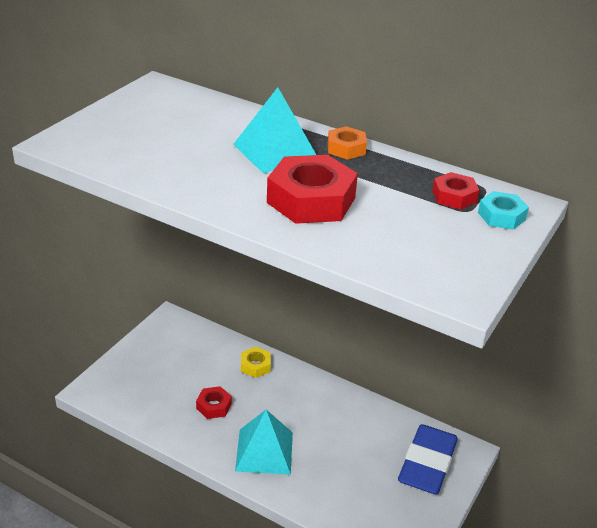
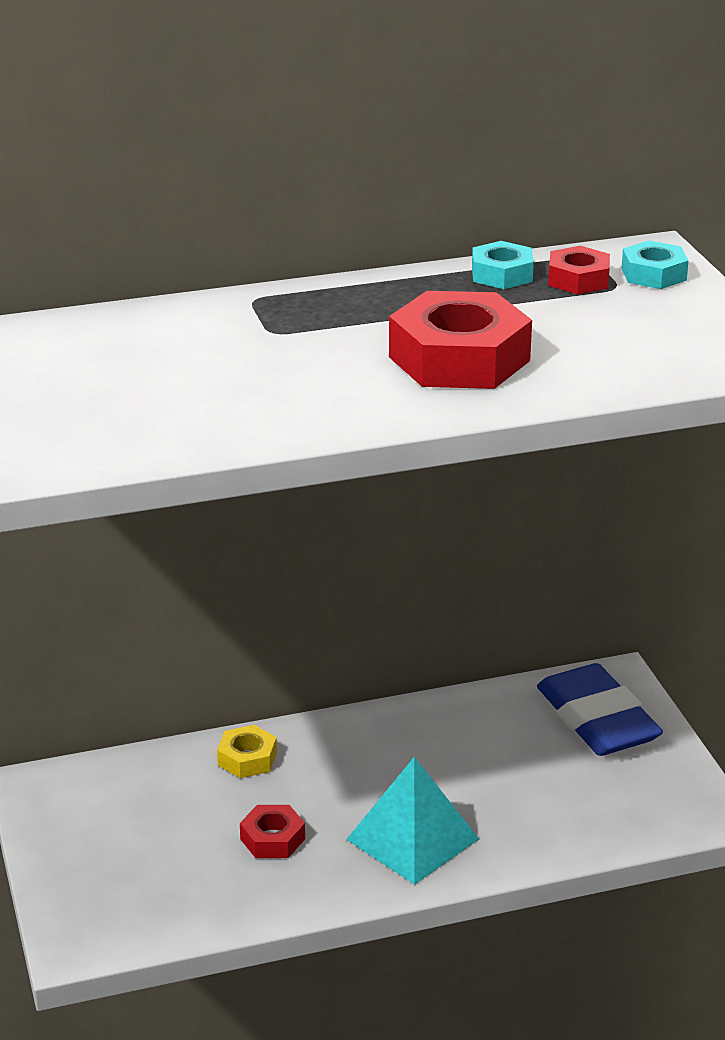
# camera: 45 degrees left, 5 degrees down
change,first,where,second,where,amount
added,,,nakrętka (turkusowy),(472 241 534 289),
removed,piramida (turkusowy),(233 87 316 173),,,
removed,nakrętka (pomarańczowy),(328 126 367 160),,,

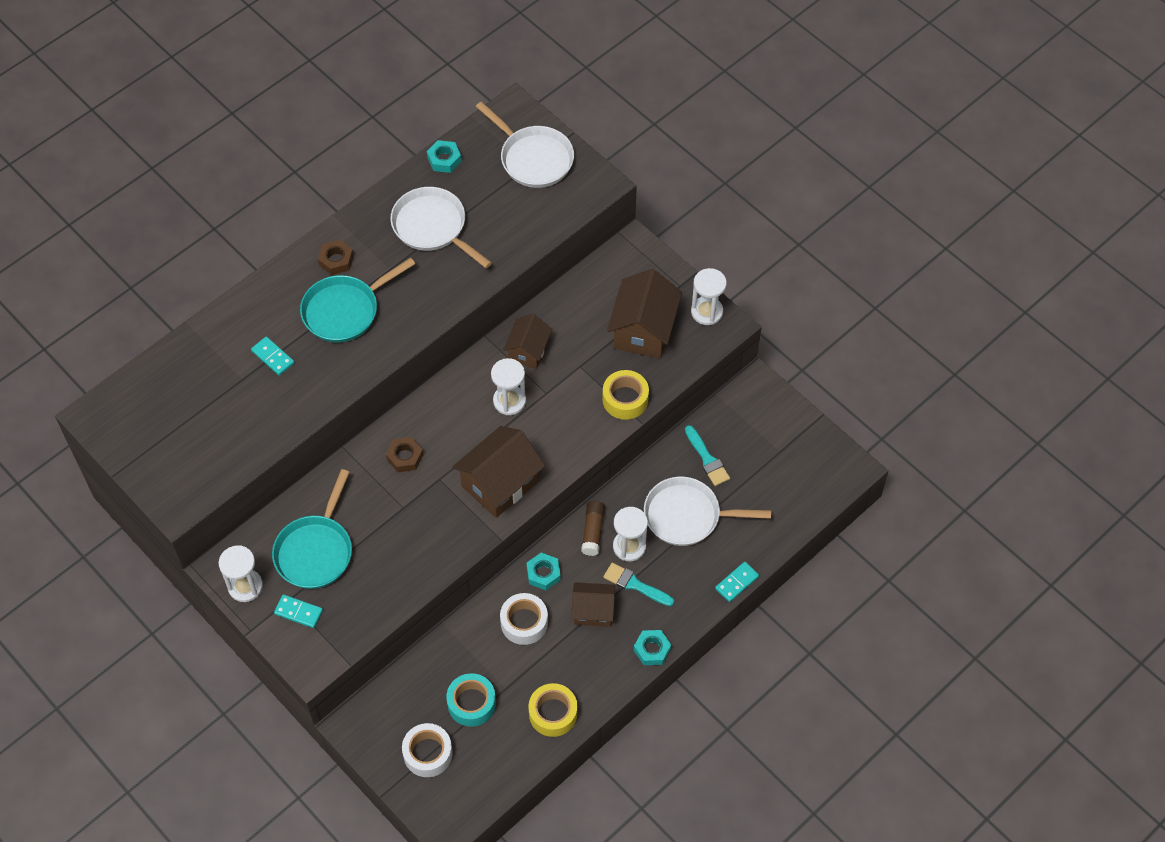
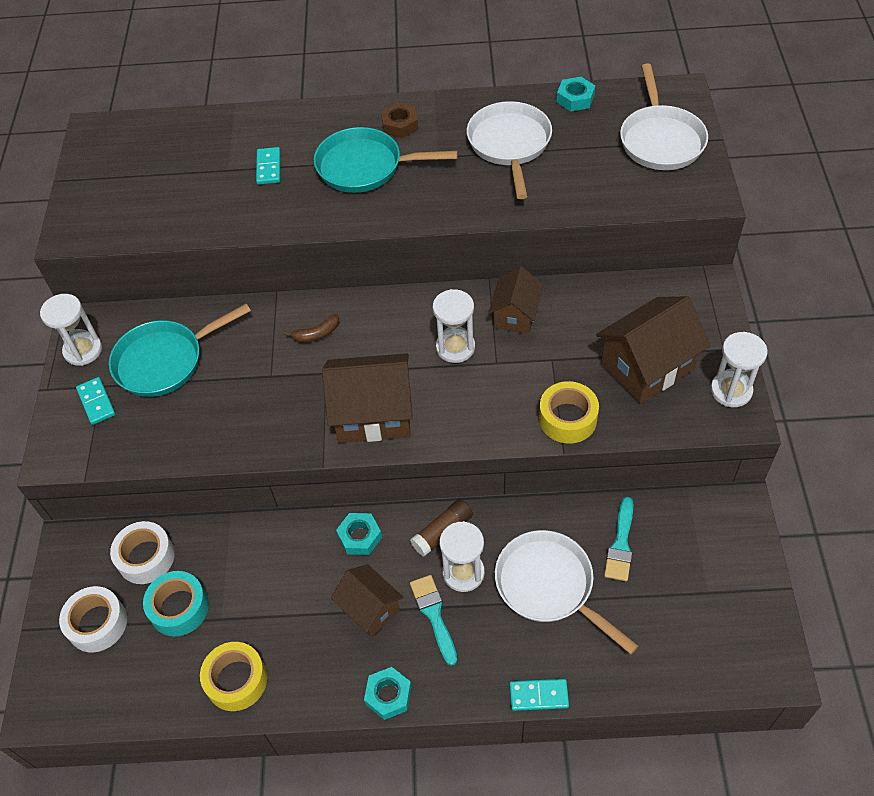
# camera: 45 degrees right, 5 degrees down
change,first,where,second,where,amount
moved,taśma klejąca (biały),(500 593 548 645),,(110 521 175 584),
replaced,nakrętka (brązowy),(386 437 423 472),banan (brązowy),(284 314 339 343),
turned,domek (brązowy),(503 314 552 369),,(489 267 544 334),45 degrees counterclockwise

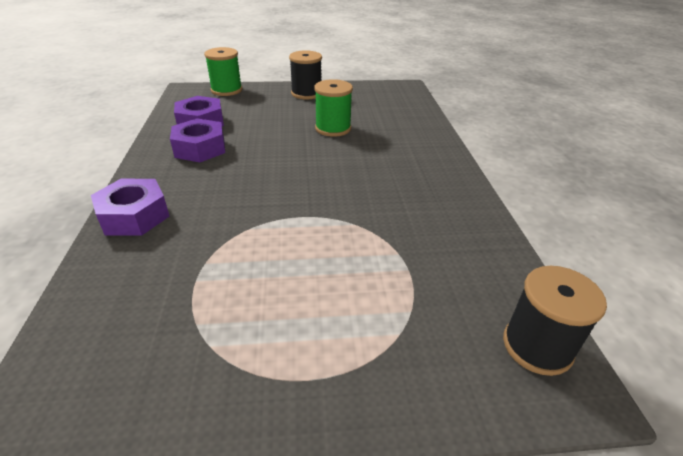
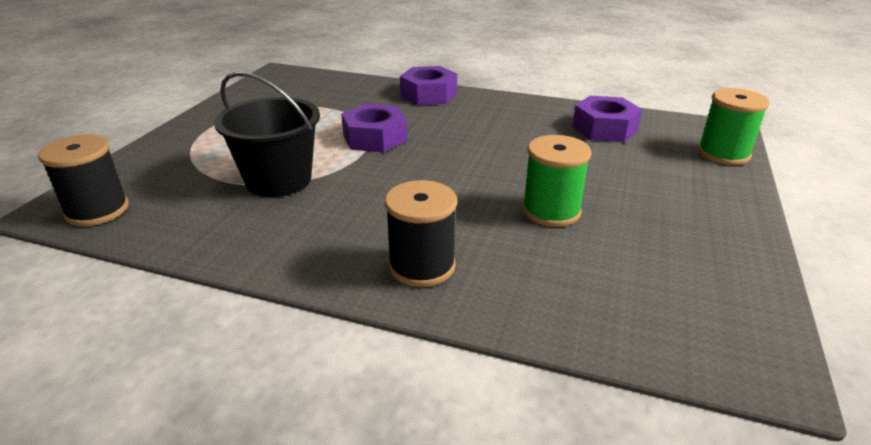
# camera: 115 degrees right, 5 degrees down
change,first,where,second,where,amount
added,,,wiadro (czarny),(214 71 320 197),
moved,nakrętka (fioletowy),(170 118 225 162),,(341 103 407 152),
moved,szpulka (czarny),(289 50 322 100),,(385 180 457 287),

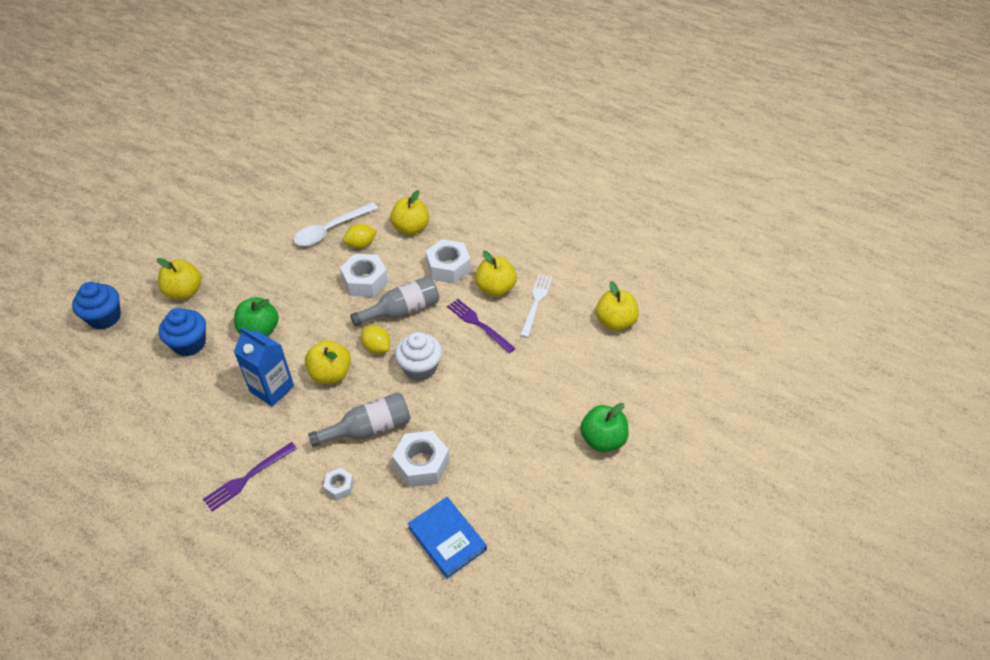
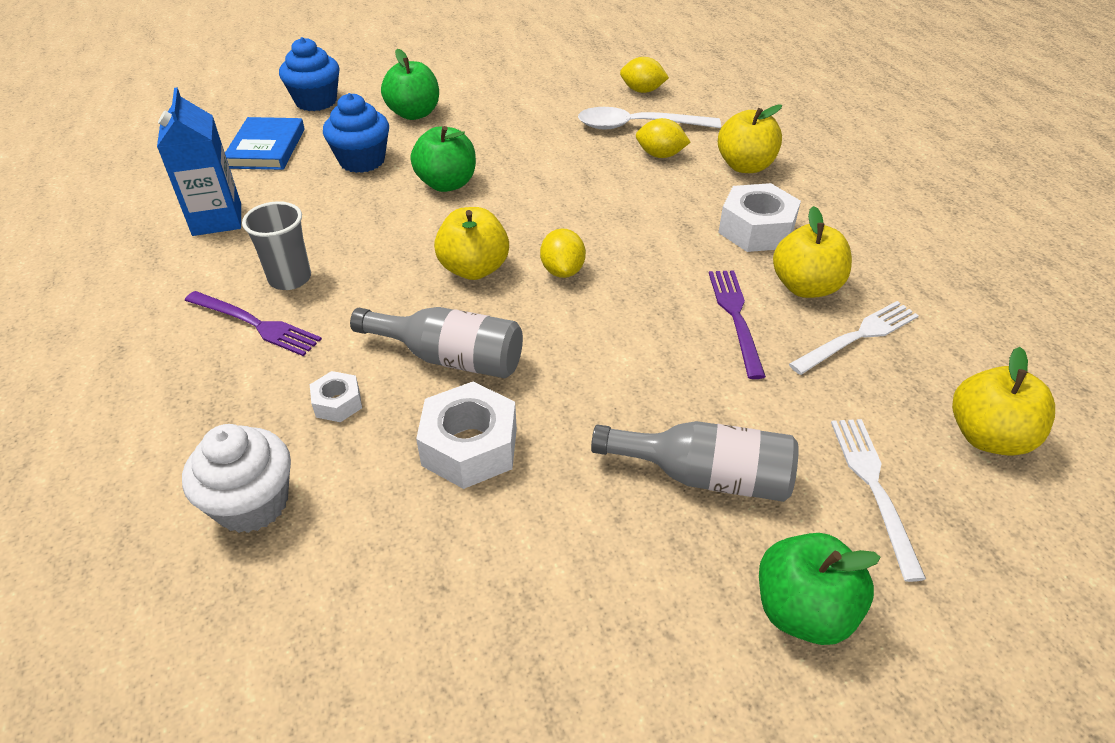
# camera: 40 degrees right, 5 degrees down
change,first,where,second,where,amount
moved,karton mleka (niebieski),(234 327 294 407),,(157 87 241 236),
moved,muffinka (biały),(395 332 442 381),,(182 424 291 533),
turned,widelec (fioletowy),(203 442 297 511),,(185 291 322 356),150 degrees counterclockwise
moved,książka (niebieski),(408 497 487 579),,(225 117 305 170),
added,,,szklanka (szary),(242 201 311 290),
recoloured,jabłko (żółty),(157 258 202 300),jabłko (zielony),(381 49 439 120),
moved,butelka (szary),(350 276 439 326),,(591 421 799 502),
added,,,cytryna (żółty),(620 57 669 93),
added,,,widelec (biały),(831 419 926 582),
removed,nakrętka (biały),(340 254 388 297),,,

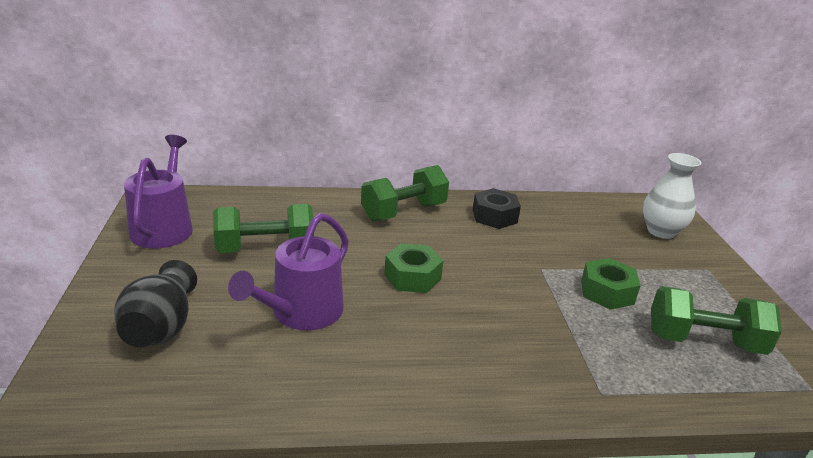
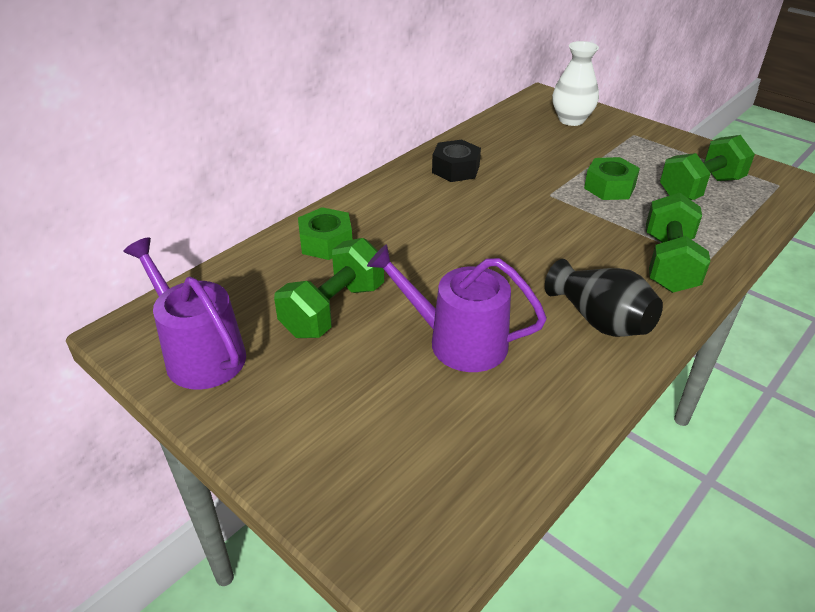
# camera: 40 degrees left, 10 degrees up
change,first,where,second,where,amount
moved,nakrętka (zielony),(384 243 443 293),,(298 207 352 260),
turned,konewka (fioletowy),(228 213 349 330),,(367 245 547 372),120 degrees clockwise
moved,wazon (czarny),(114 260 197 347),,(545 259 663 337),
moved,hantel (zielony),(361 165 449 221),,(646 193 711 293),

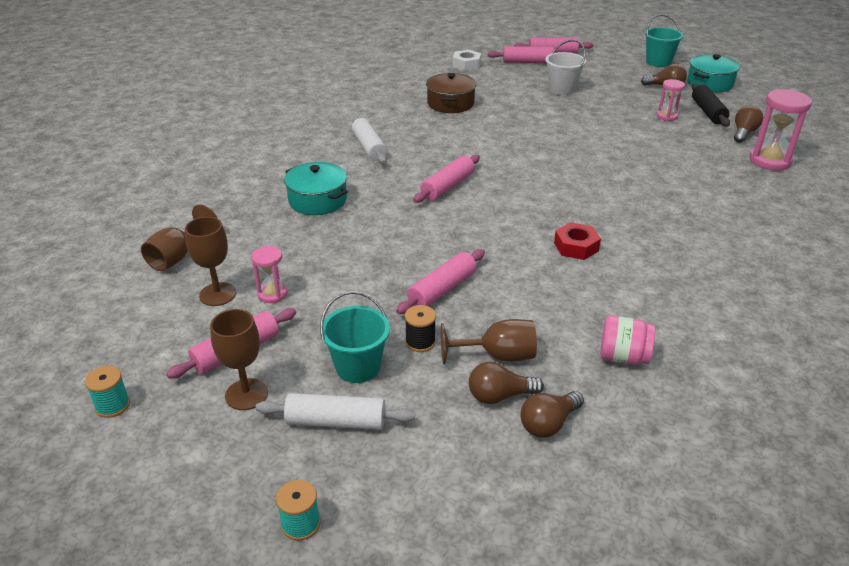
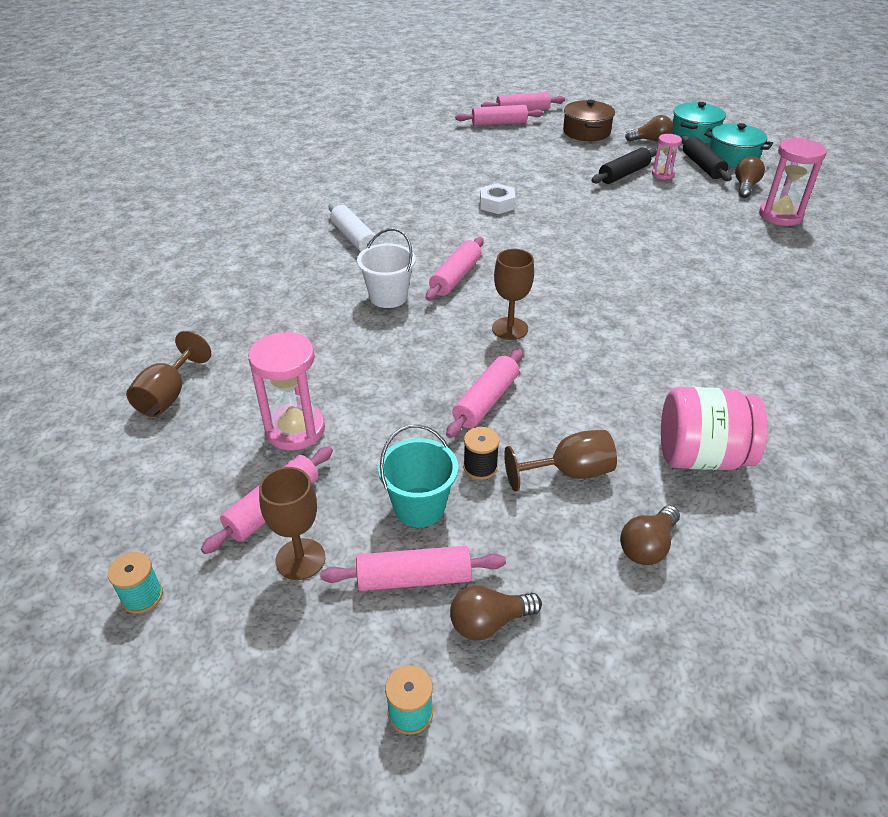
# camera: 10 degrees left, 5 degrees up
change,first,where,second,where,amount
resized,klepsydra (różowy),(251 246 287 303),,(248 332 325 450),x1.75
recoloured,wałek do ciasta (biały),(256 393 415 430),wałek do ciasta (różowy),(320 546 506 591),
moved,wiadro (biały),(545 40 586 95),,(357 228 416 308),
moved,żarówka (brązowy),(469 362 544 404),,(450 585 542 641),
moved,nakrętka (biały),(453 50 481 71),,(480 183 516 214),
moved,kielich (brązowy),(185 217 236 306),,(492 249 534 340),
moved,garnek (brązowy),(426 73 476 113),,(563 100 615 141),
added,,,wałek do ciasta (czarny),(591 147 657 184),
resized,słoik (różowy),(600 315 655 365),,(661 387 768 470),x1.61
moved,garnek (turkusowy),(284 162 348 215),,(704 123 773 167),
removed,nakrętka (czerwony),(554 222 601 260),,,
removed,wiadro (turkusowy),(645 14 684 67),,,

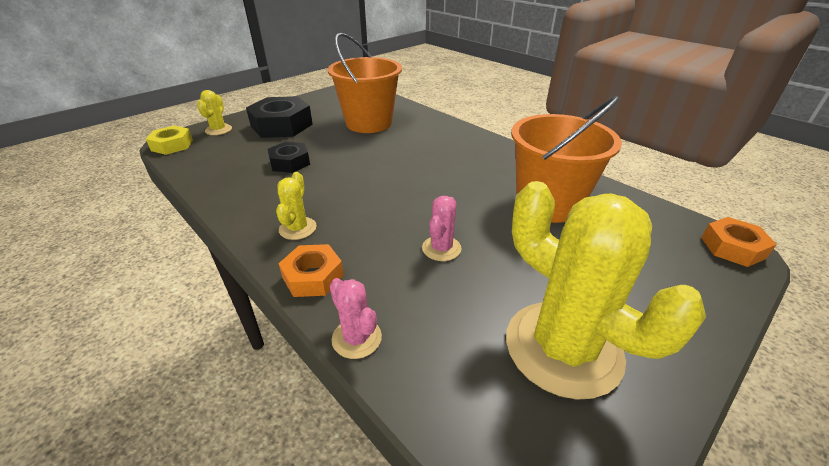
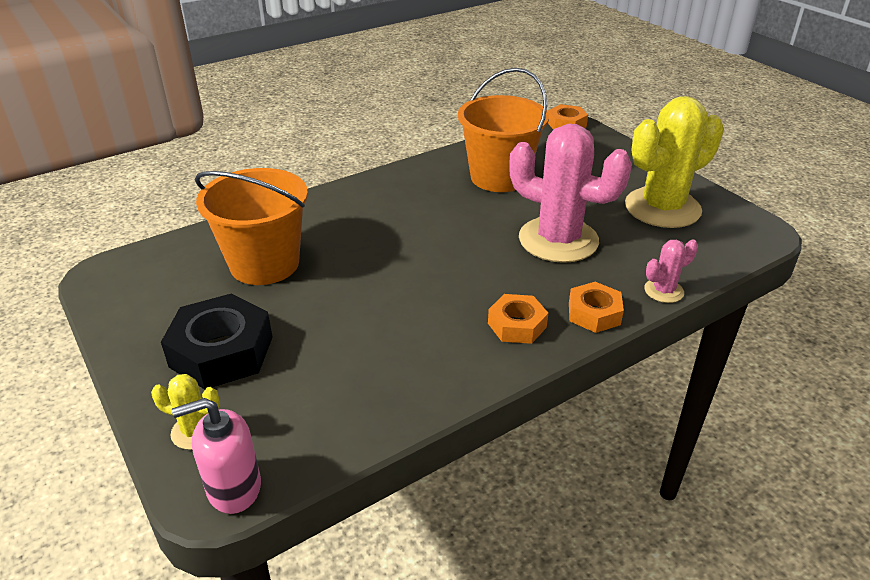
# camera: 80 degrees left, 0 degrees up
change,first,where,second,where,amount
replaced,nakrętka (żółty),(146 126 193 155),dozownik mydła (różowy),(172 398 261 514),
replaced,kaktus (żółty),(276 172 317 240),nakrętka (pomarańczowy),(488 294 548 344),
resized,kaktus (różowy),(422 196 462 261),,(509 124 632 263),x2.24
removed,nakrętka (czarny),(268 142 310 173),,,

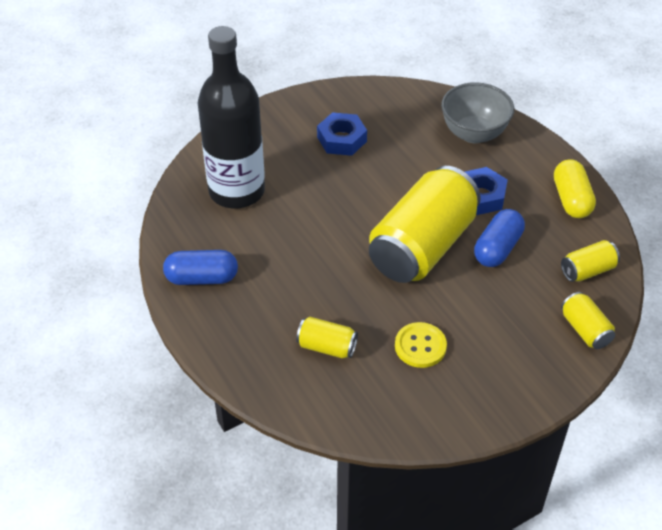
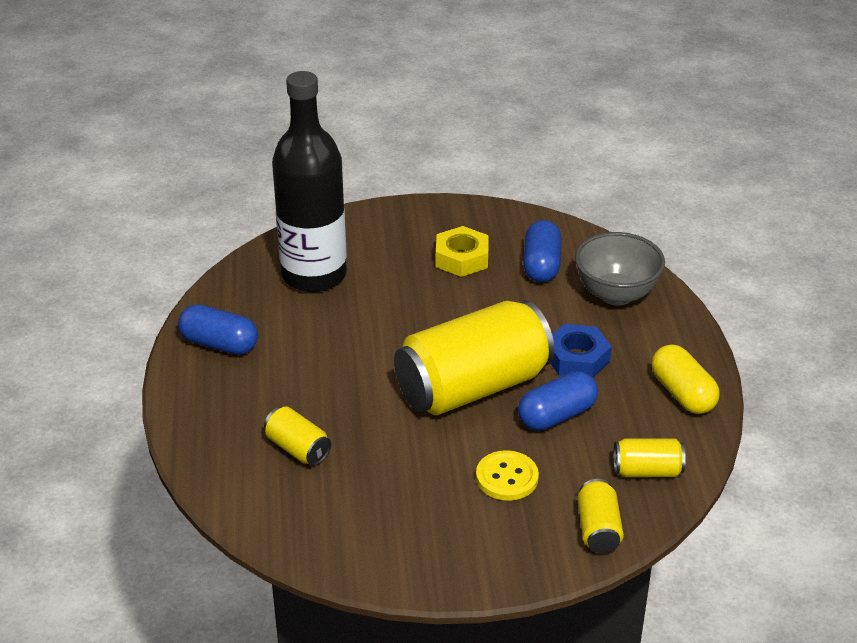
# camera: 25 degrees right, 10 degrees down
change,first,where,second,where,amount
recoloured,nakrętka (niebieski),(317 112 367 156),nakrętka (żółty),(436 226 489 277),
moved,guzik (żółty),(395 322 447 368),,(476 450 539 501),
added,,,kapsułka (niebieski),(523 220 562 282),
turned,kapsułka (żółty),(554 159 596 218),,(652 344 720 414),45 degrees counterclockwise

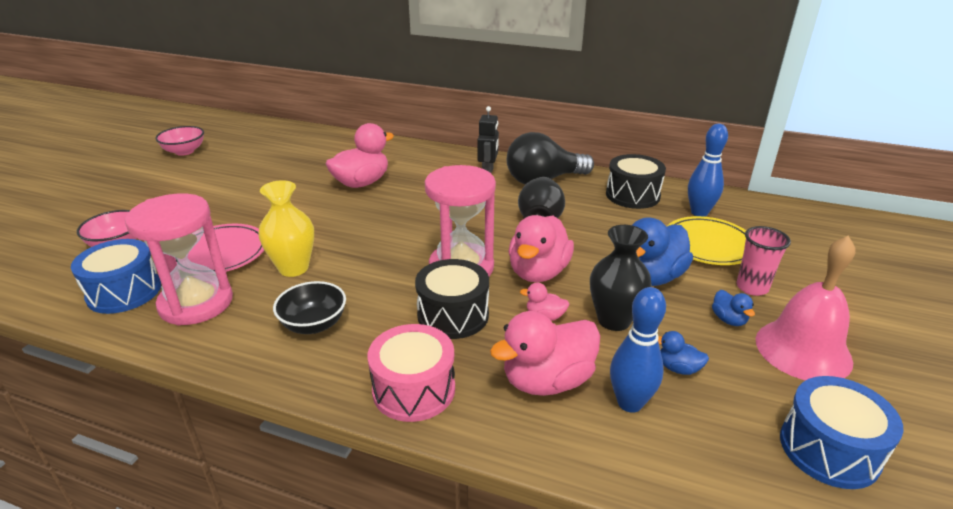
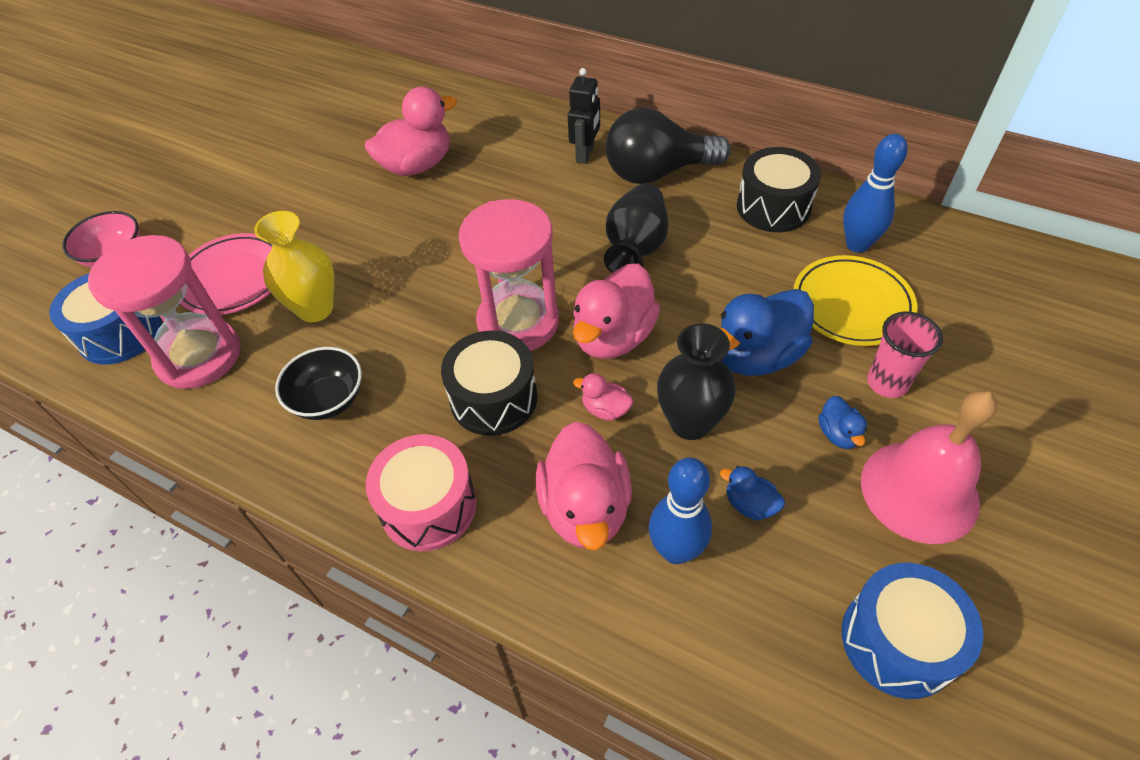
# camera: 10 degrees right, 20 degrees up
change,first,where,second,where,amount
turned,kaczka (różowy),(490 311 600 396),,(536 422 632 550),75 degrees counterclockwise
removed,miska (różowy),(155 126 204 156),,,

